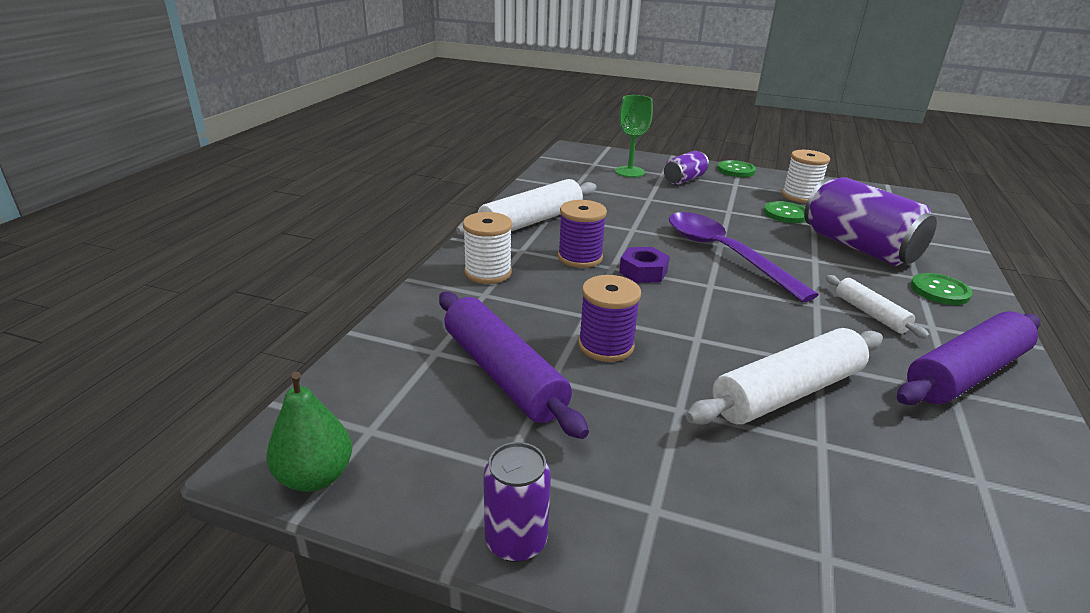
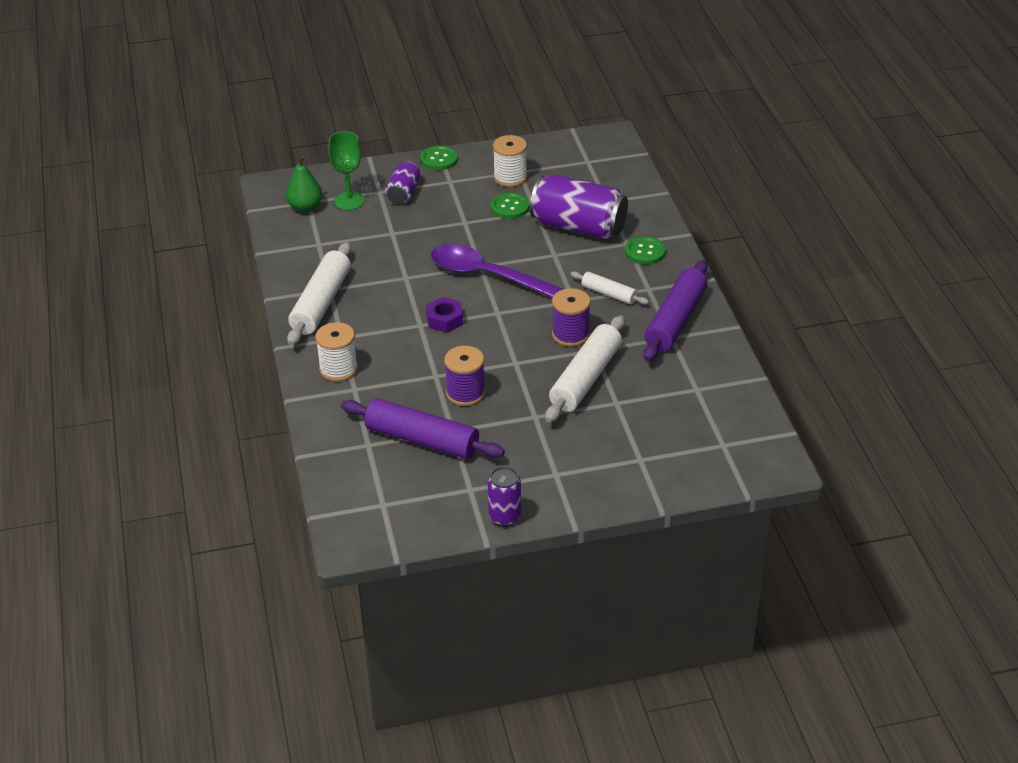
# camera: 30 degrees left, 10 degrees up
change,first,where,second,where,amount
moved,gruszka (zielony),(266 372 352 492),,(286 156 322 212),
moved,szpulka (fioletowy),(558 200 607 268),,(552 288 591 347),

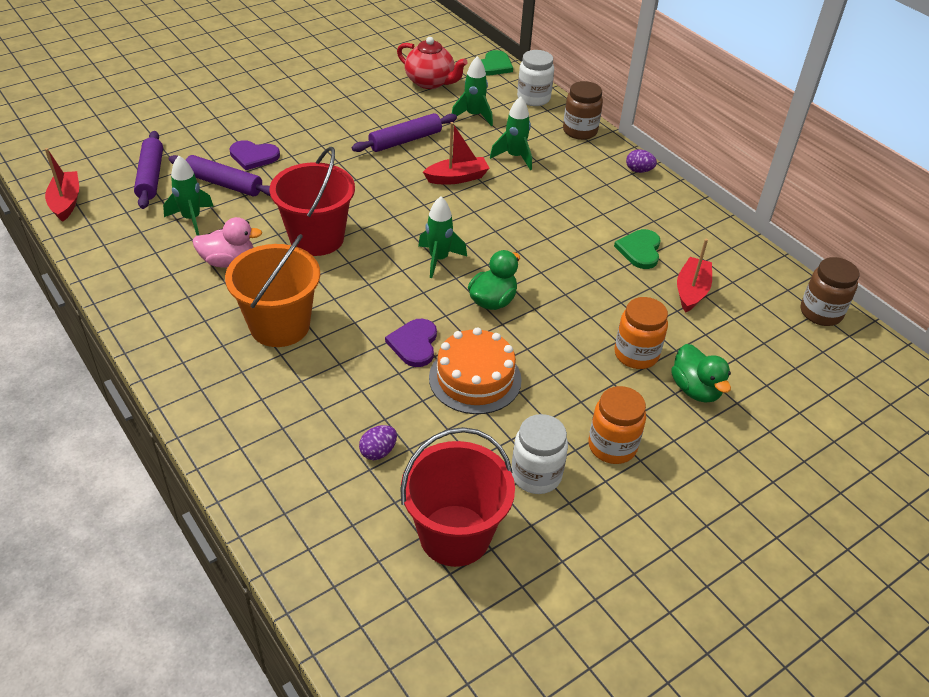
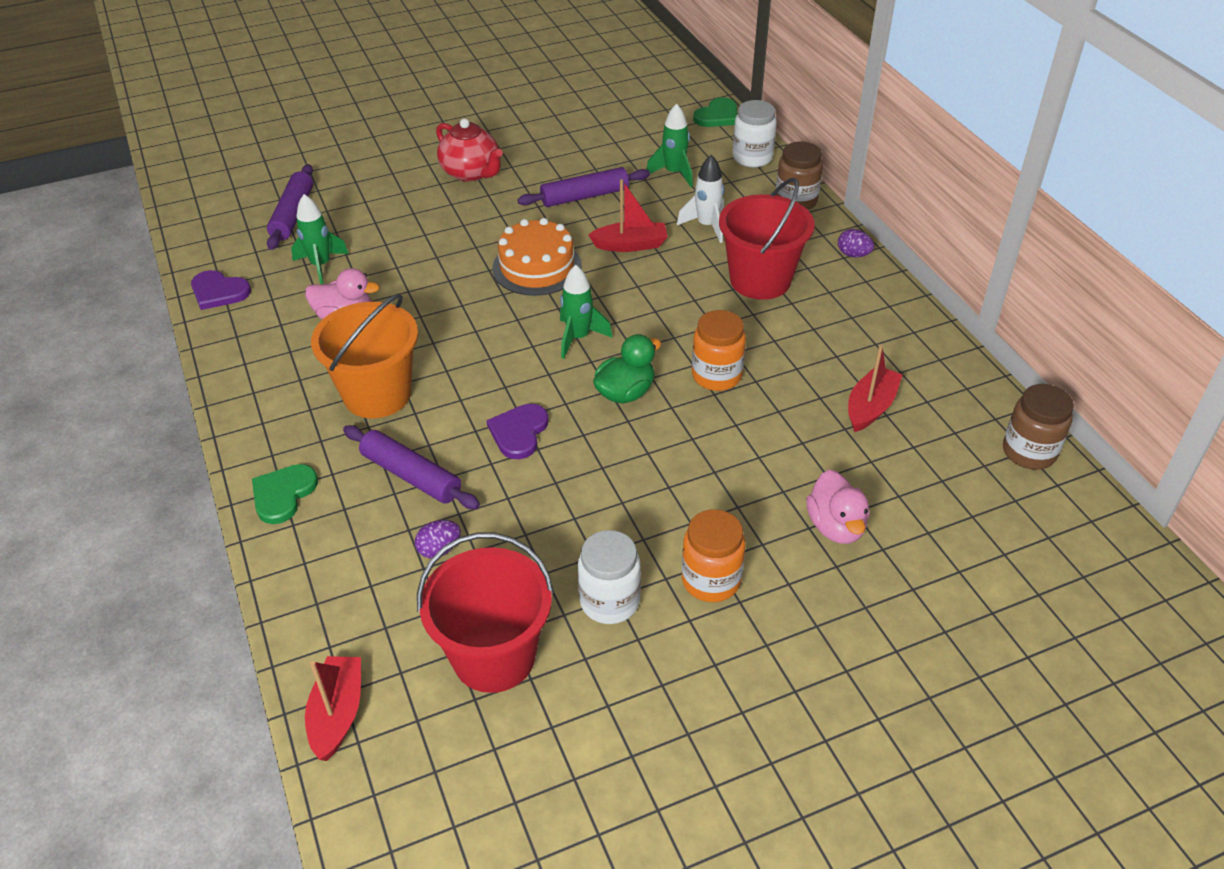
# camera: 15 degrees right, 0 degrees up
change,first,where,second,where,amount
moved,serce (fioletowy),(229 140 280 170),,(191 270 251 310),
moved,serce (zielony),(614 229 661 269),,(252 464 318 524),
moved,łódka (czerwony),(45 148 79 222),,(305 656 361 761),
moved,wałek do ciasta (fioletowy),(169 155 270 196),,(343 425 480 509),
moved,imbryk (czerwony),(397 37 468 89),,(436 118 503 182),
moved,tort (pomarańczowy),(429 328 522 414),,(492 218 582 296),
recoloured,rakieta (zielony),(490 96 532 170),rakieta (biały),(677 155 724 243),
moved,słoik (pomarańczowy),(614 297 668 369),,(692 310 746 391),
moved,wiadro (czerwony),(270 147 355 256),,(719 178 815 300),
recoloured,kaczka (zielony),(671 344 731 402),kaczka (różowy),(806 470 869 544),

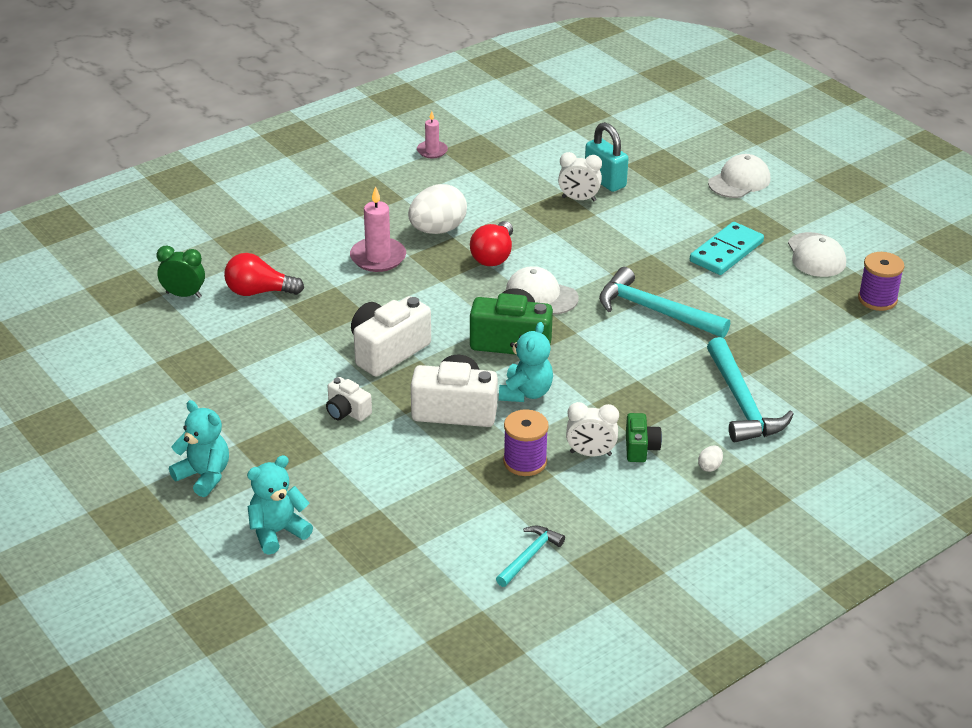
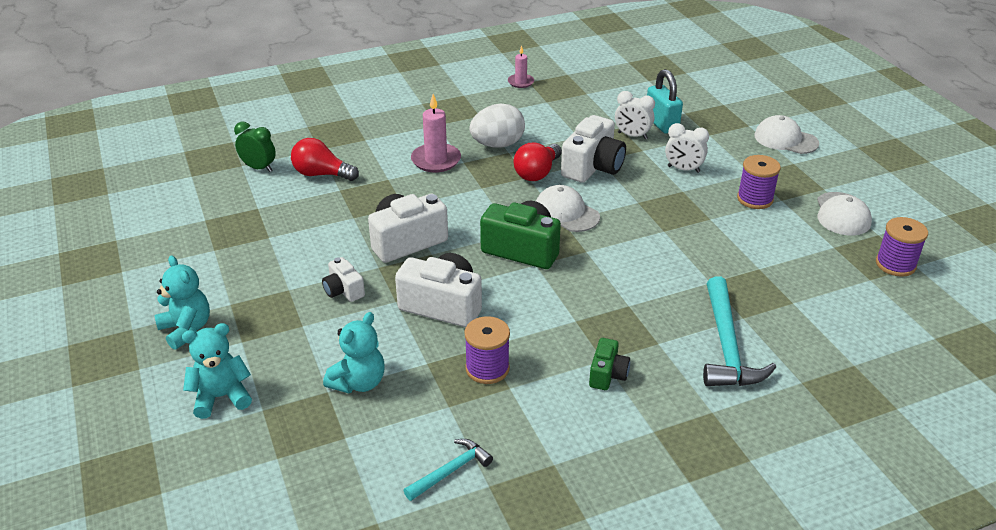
# camera: 15 degrees right, 0 degrees up
change,first,where,second,where,amount
moved,miś (turkusowy),(499 322 553 402),,(323 312 385 393),
added,,,aparat fotograficzny (biały),(561 115 626 183),
moved,budzik (biały),(566 402 619 456),,(665 123 709 173),
replaced,kostka domina (turkusowy),(690 222 764 275),szpulka (fioletowy),(737 155 781 209),
turned,czapka (biały),(708 154 770 198),,(754 115 819 154),120 degrees counterclockwise
removed,młotek (turkusowy),(599 267 730 338),,,
removed,jajko (biały),(698 446 723 472),,,

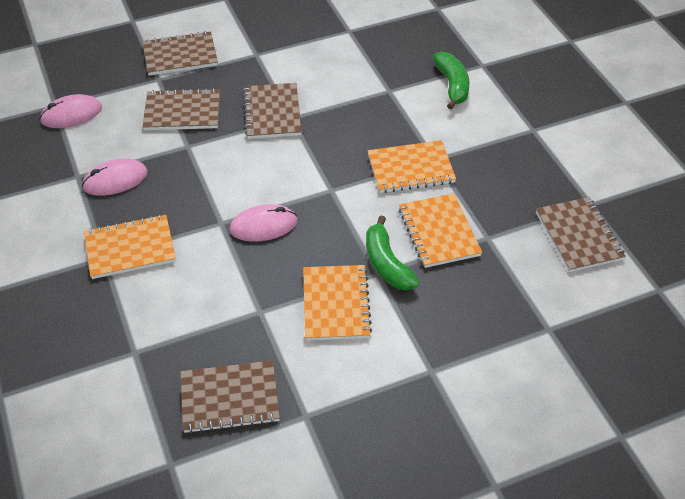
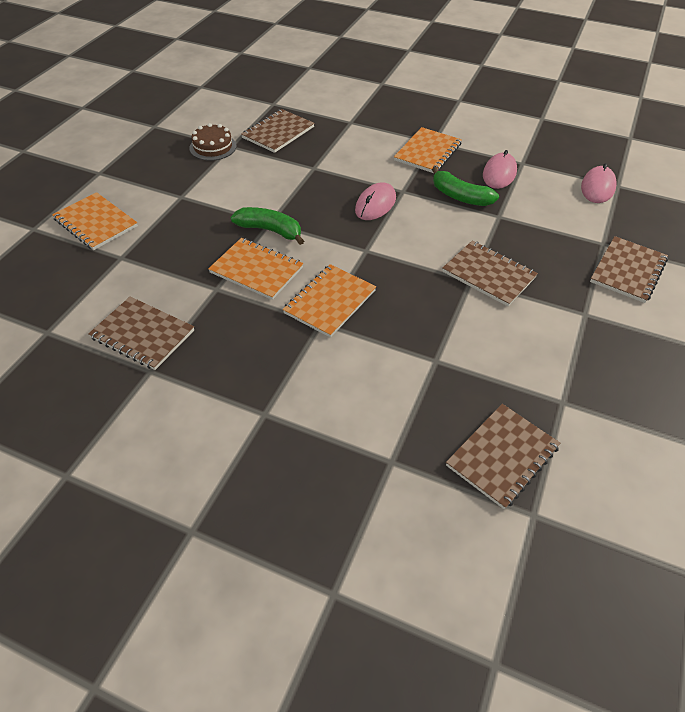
# camera: 135 degrees right, 0 degrees up
change,first,where,second,where,amount
moved,zeszyt (pomarańczowy),(303 265 372 341),,(52 192 138 250),
added,,,tort (brązowy),(189 123 237 161),
moved,banan (zielony),(433 52 469 109),,(432 167 499 206),
moved,zeszyt (brązowy),(142 88 220 130),,(446 404 560 510),

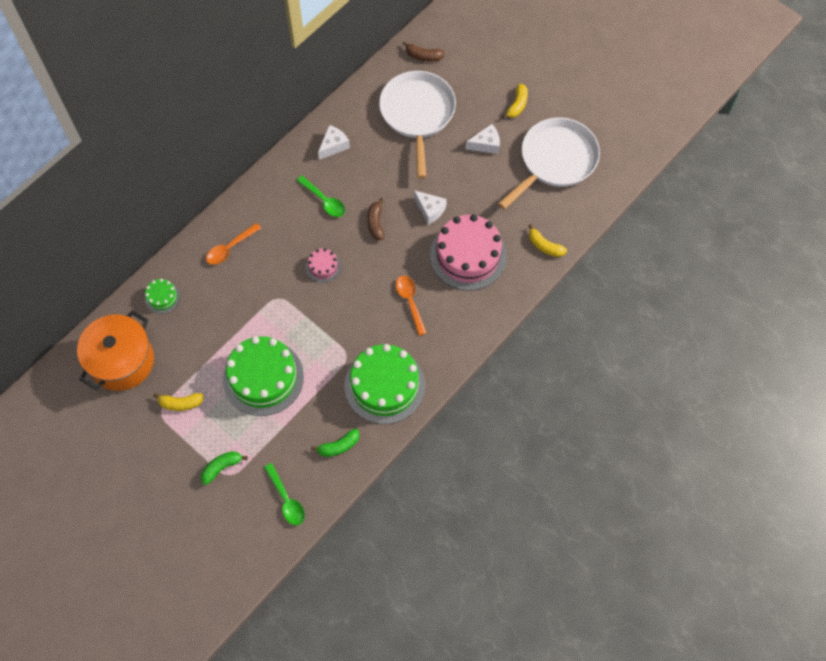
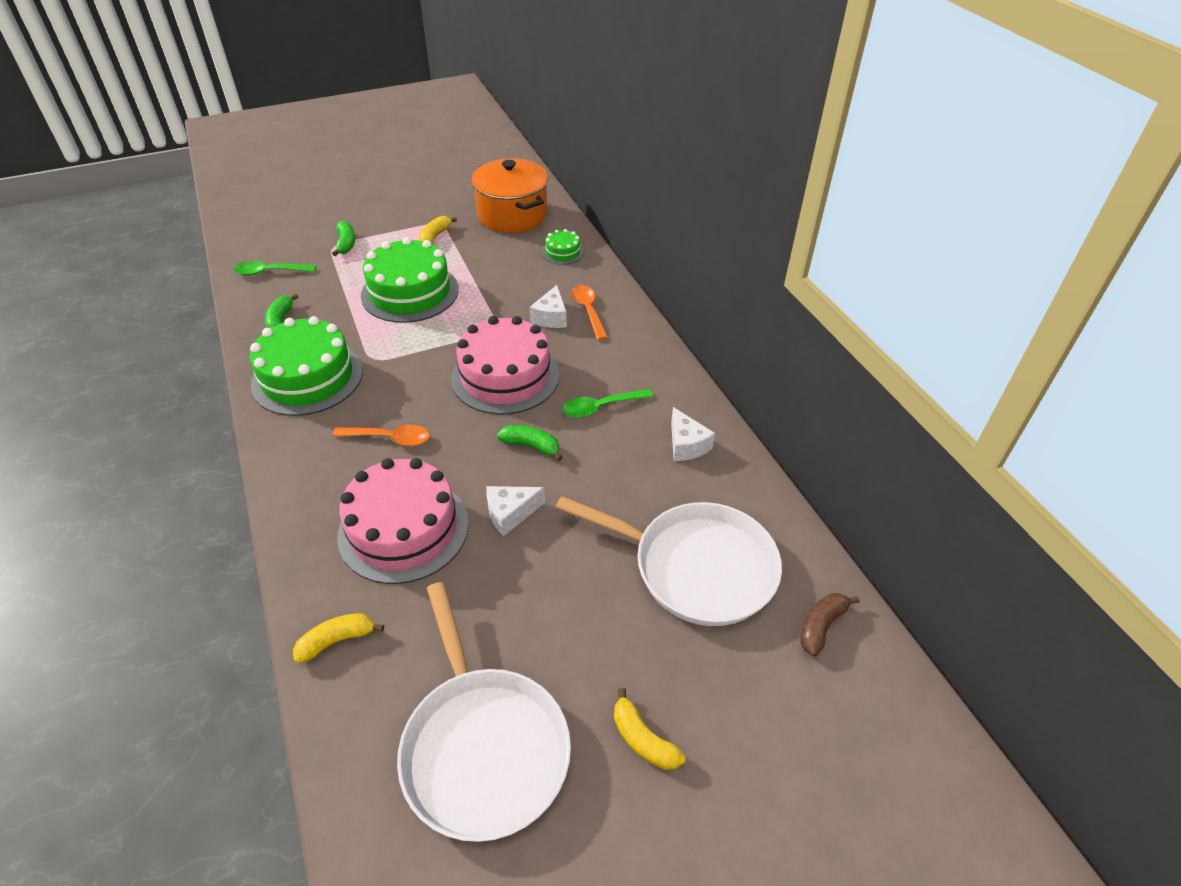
# camera: 115 degrees right, 20 degrees down
change,first,where,second,where,amount
resized,tort (różowy),(306 248 341 283),,(451 316 559 415),x2.19
recoloured,banan (brązowy),(367 198 384 240),banan (zielony),(497 425 563 461),
moved,ser (biały),(466 124 500 154),,(530 285 567 328),

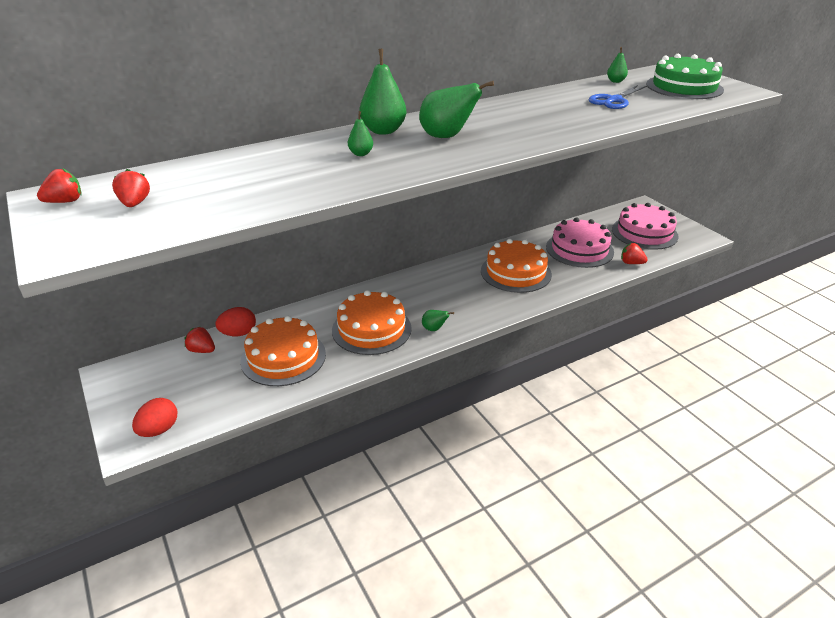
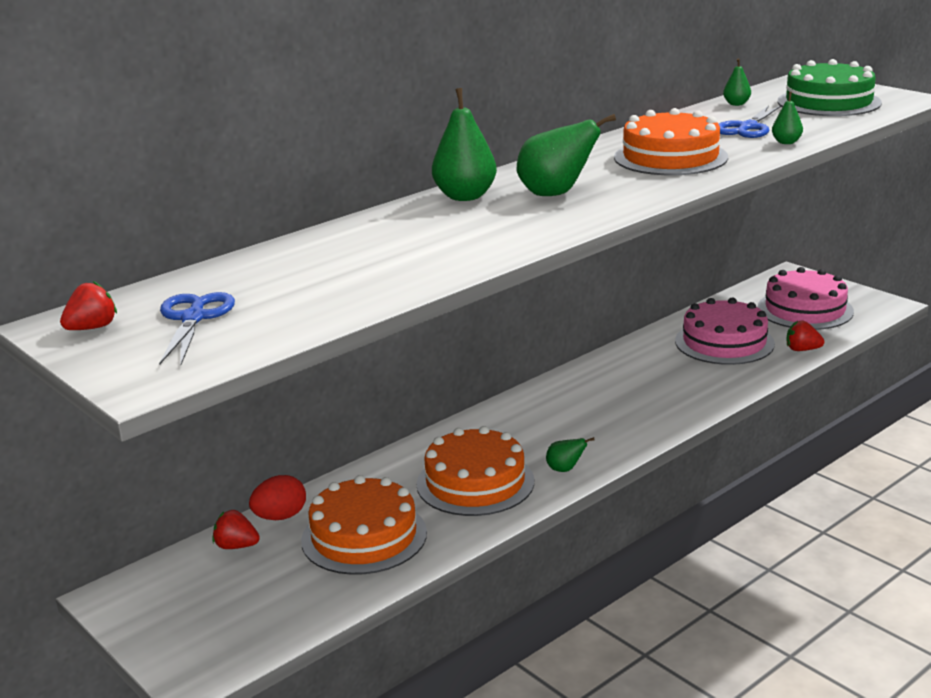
# camera: 10 degrees left, 10 degrees down
change,first,where,second,where,amount
replaced,truskawka (czerwony),(112 169 150 207),nożyczki (niebieski),(159 292 235 365),
moved,tort (pomarańczowy),(481 239 552 293),,(614 108 728 175),
moved,gruszka (zielony),(348 111 373 156),,(772 92 803 144),
removed,jajko (czerwony),(132 398 177 437),,,

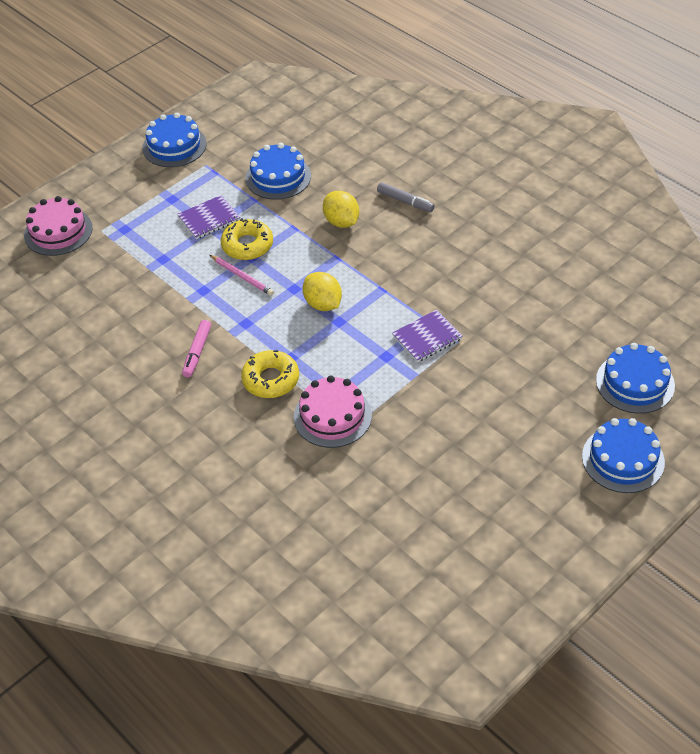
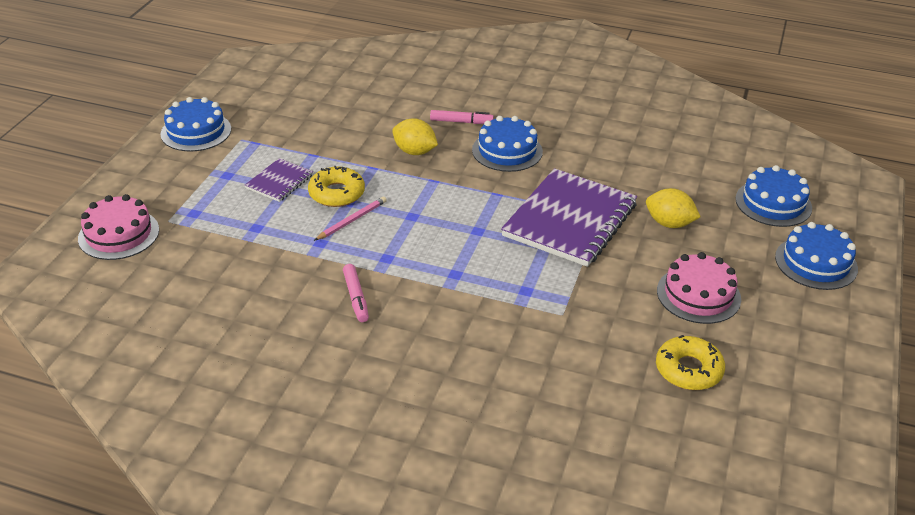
# camera: 30 degrees left, 10 degrees down
change,first,where,second,where,amount
turned,ołówek (różowy),(210 255 274 296),,(314 197 387 241),60 degrees counterclockwise
recoloured,flamaster (szary),(377 182 435 212),flamaster (różowy),(430 110 494 124),
moved,tort (niebieski),(246 143 311 200),,(472 116 543 172),
resized,zeszyt (fioletowy),(392 310 463 362),,(501 168 637 267),x2.08
moved,cytryna (żółty),(303 272 342 311),,(646 188 701 228),
moved,donut (żółty),(241 350 299 398),,(656 335 725 390),
moved,tort (różowy),(294 375 372 448),,(657 252 741 324),

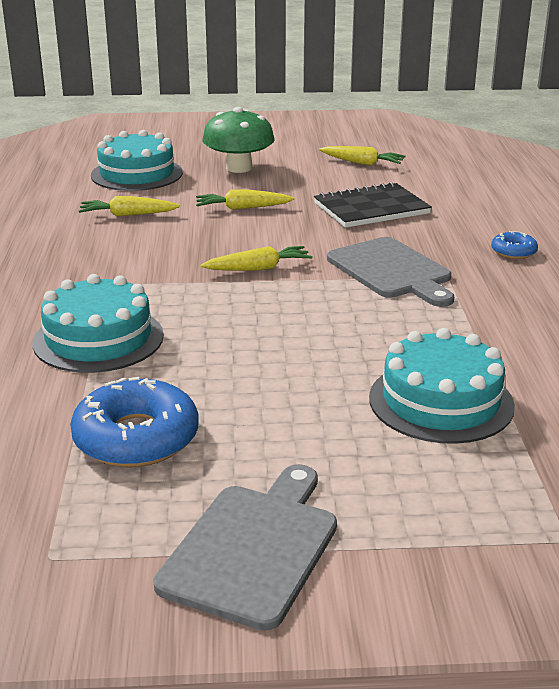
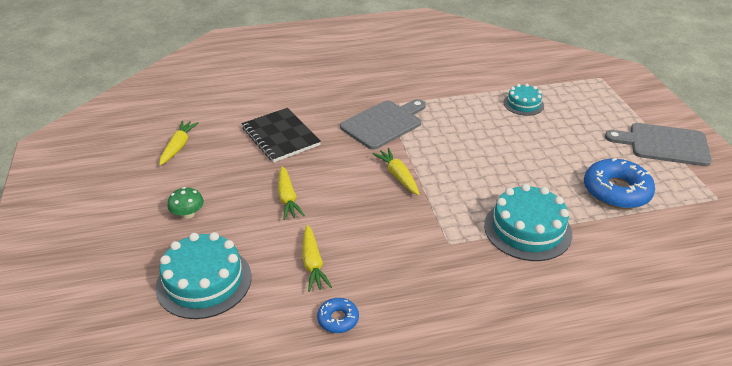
# camera: 100 degrees left, 10 degrees up
change,first,where,second,where,amount
resized,grzyb (zielony),(202 107 275 173),,(167 187 204 219),x0.52
moved,donut (niebieski),(491 231 538 259),,(317 298 359 333),
resized,tort (turkusowy),(369 328 515 444),,(503 84 544 116),x0.58

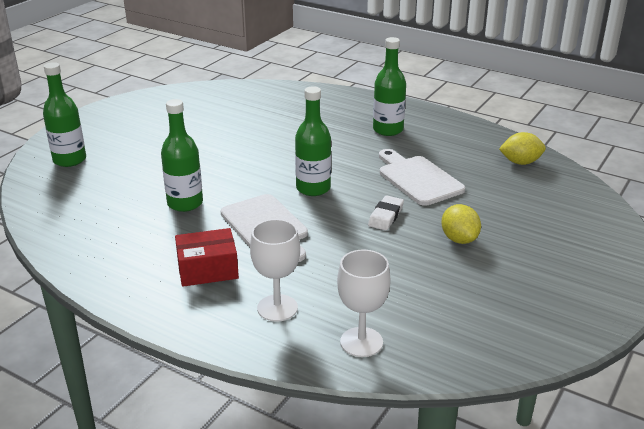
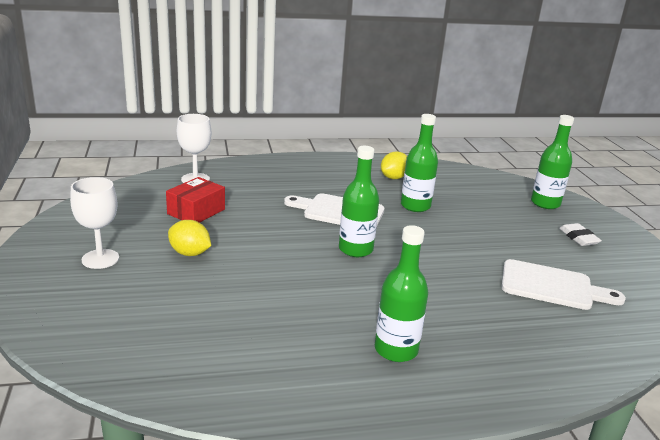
# camera: 135 degrees right, 5 degrees down
change,first,where,second,where,amount
moved,kielich (biały),(250 219 300 322),,(70 177 119 269),
moved,pudełko (czerwony),(175 228 239 287),,(166 177 225 223),
moved,cytryna (żółty),(499 132 546 165),,(381 151 407 179),
moved,deska do krojenia (biały),(379 149 465 206),,(501 259 626 310),
moved,gumka do mazania (biały),(368 195 404 231),,(559 223 602 246),

